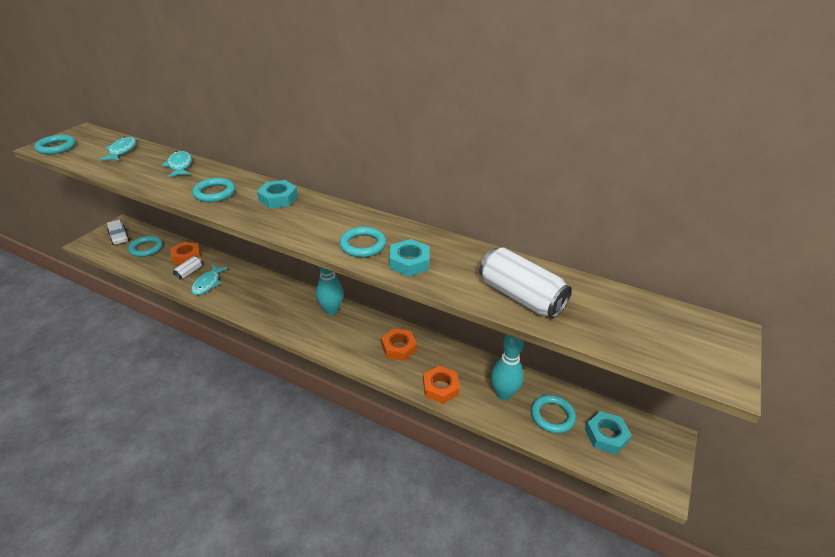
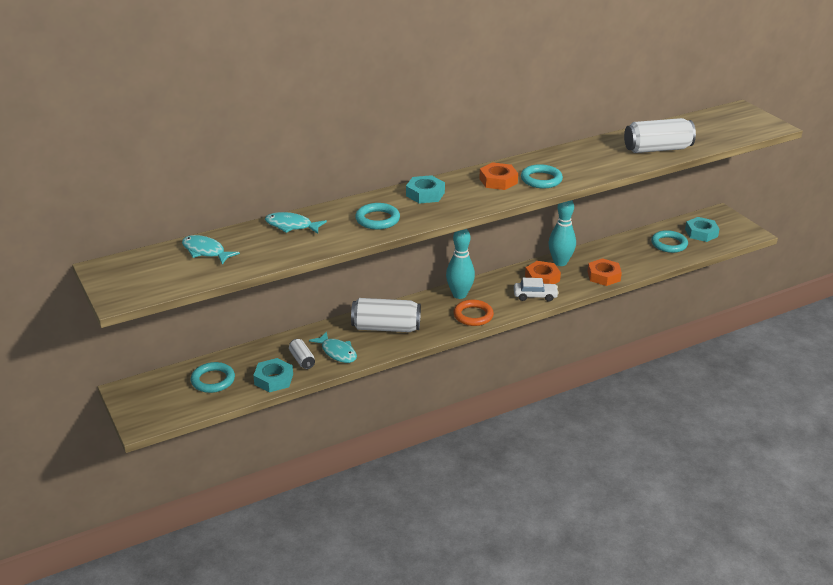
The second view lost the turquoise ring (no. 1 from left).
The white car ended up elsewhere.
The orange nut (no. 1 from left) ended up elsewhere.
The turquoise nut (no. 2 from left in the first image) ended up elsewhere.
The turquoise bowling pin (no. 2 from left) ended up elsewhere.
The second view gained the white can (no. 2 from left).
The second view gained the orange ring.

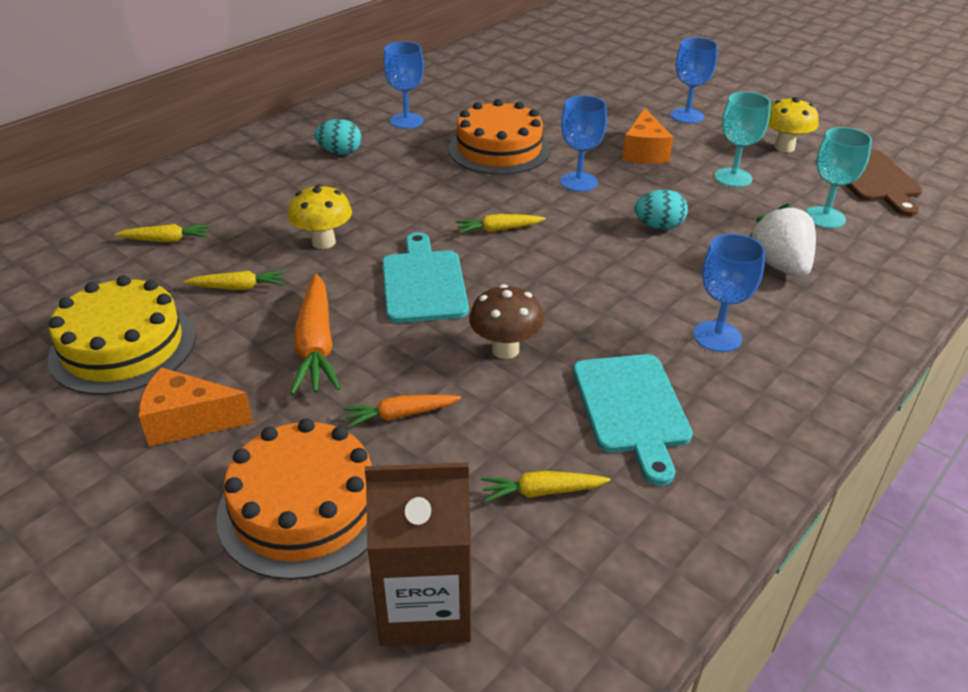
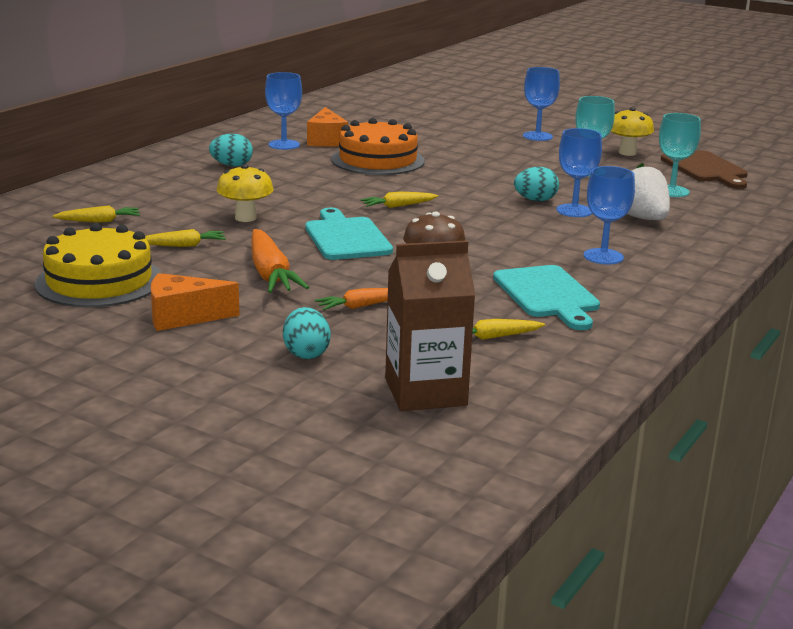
Where the orange cake (no. 1 from left) stood, the turquoise egg (no. 2 from left) came to stand.
The blue goblet (no. 2 from left in the first image) ended up elsewhere.
The orange cheese (no. 2 from left) ended up elsewhere.

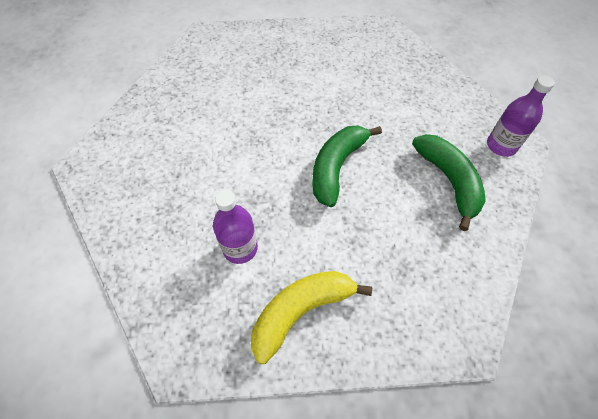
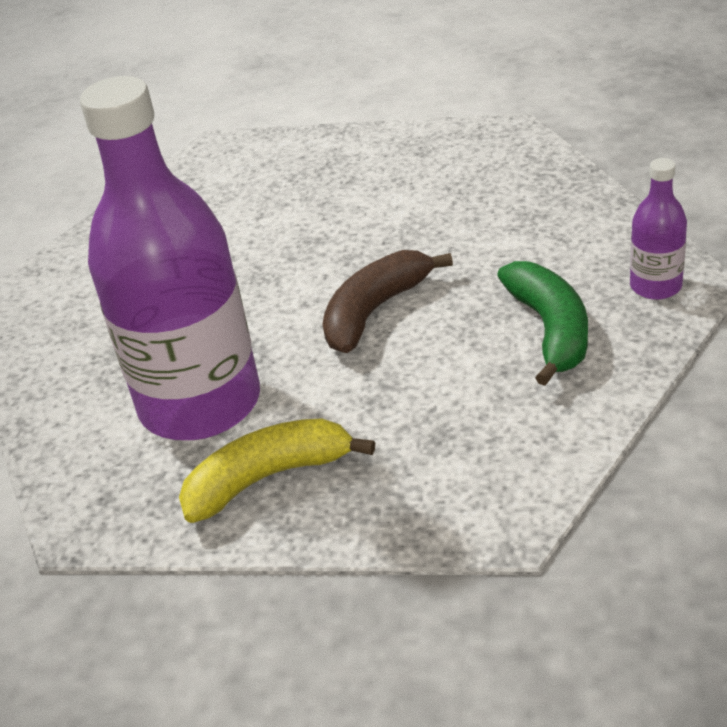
The size of the purple bottle (no. 1 from left) changed by a factor of 2.33.
What was the green banana (no. 1 from left) turned into the brown banana.

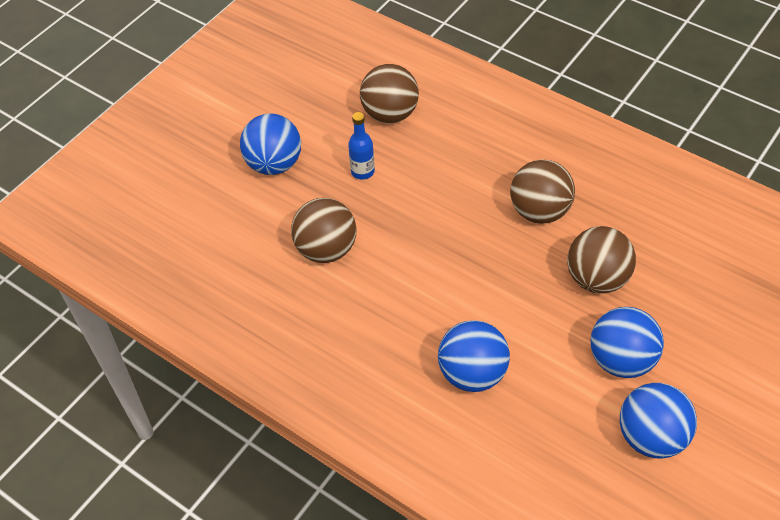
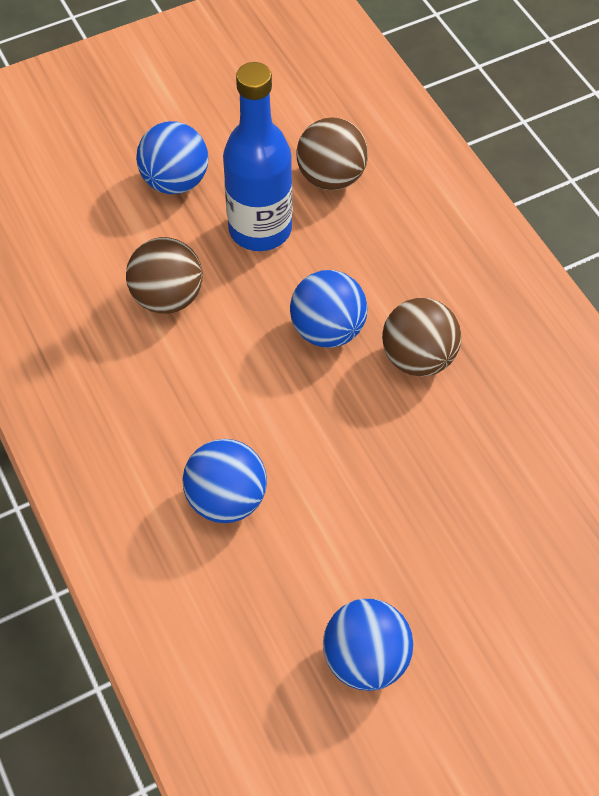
The size of the blue bottle changed by a factor of 2.24.
The second view lost the brown ball (no. 4 from left).
The blue ball (no. 3 from left) ended up elsewhere.

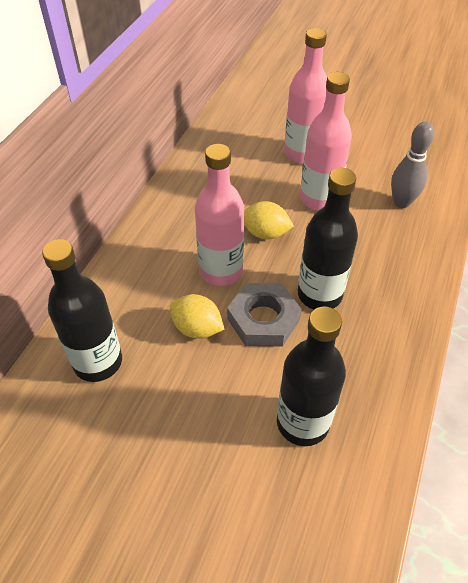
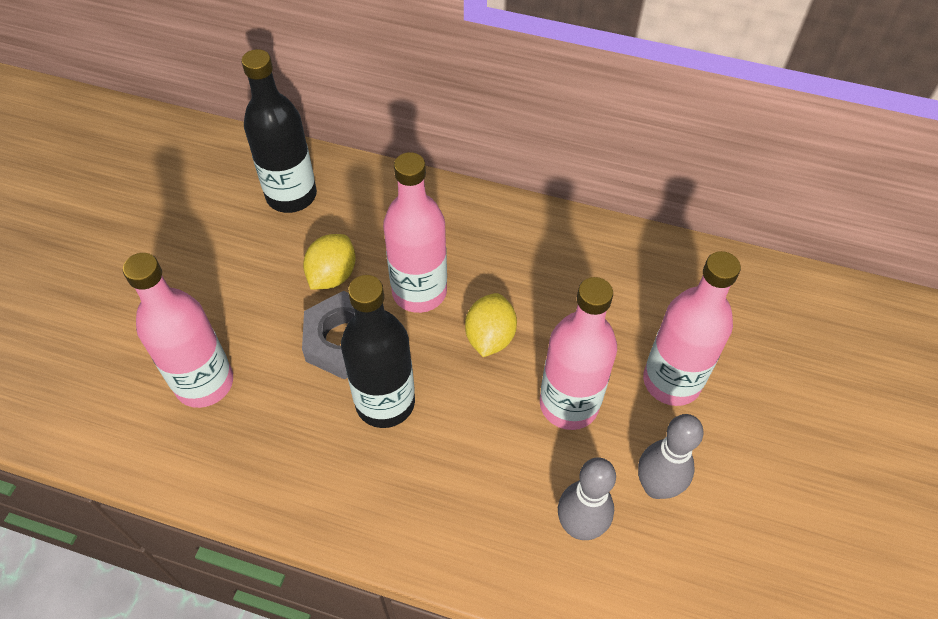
What was the black bottle (no. 2 from left) turned into the pink bottle (no. 1 from left).
The second view gained the grey bowling pin (no. 2 from left).

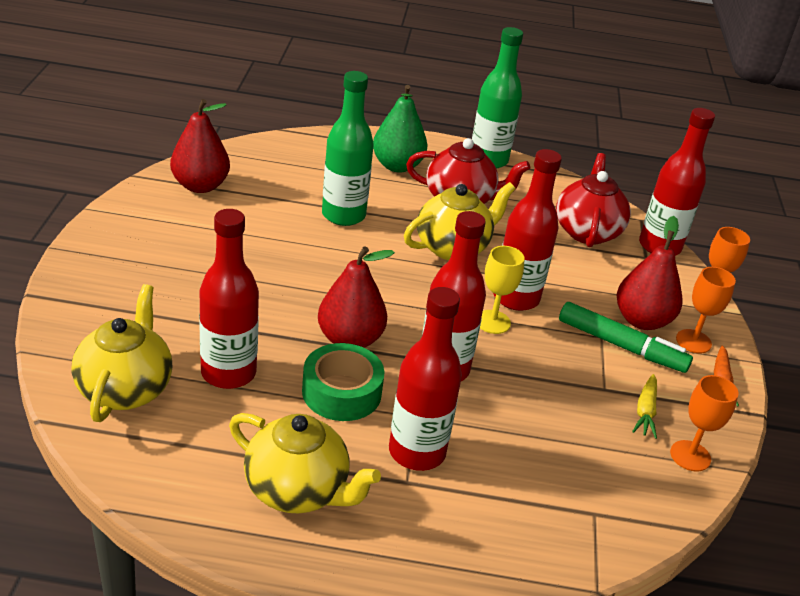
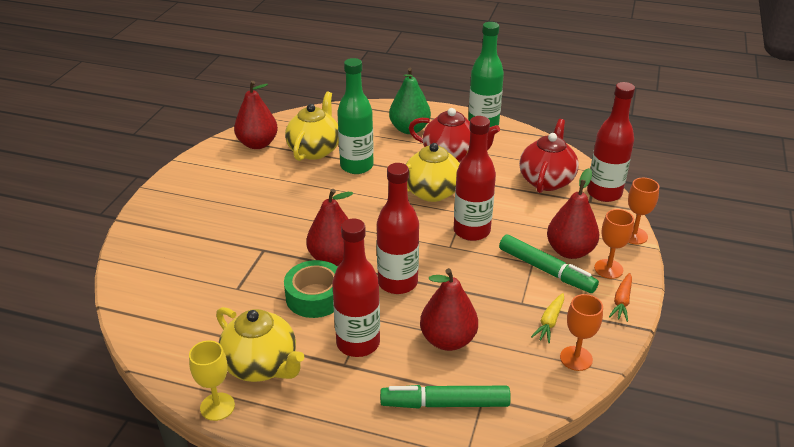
The yellow teapot (no. 1 from left in the first image) ended up elsewhere.
The second view lost the red bottle (no. 1 from left).
The yellow goblet ended up elsewhere.
The second view gained the green marker (no. 1 from left).
The second view gained the red pear (no. 3 from left).

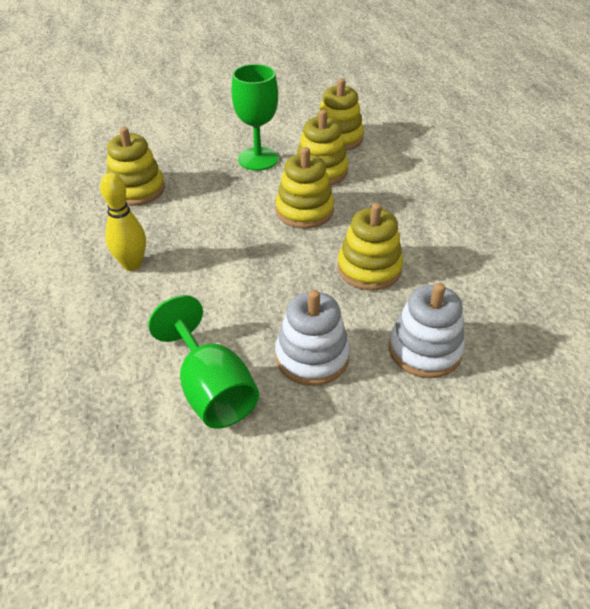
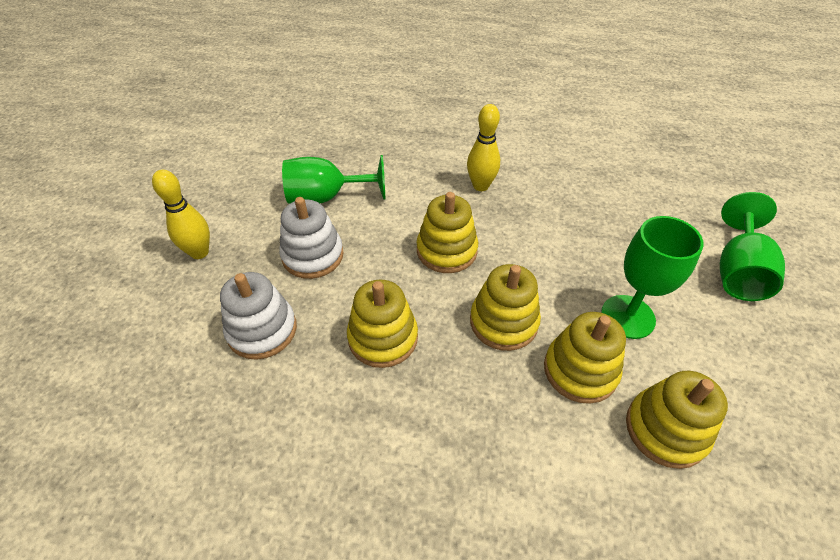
The yellow stacking toy (no. 1 from left in the first image) ended up elsewhere.
The second view gained the yellow bowling pin (no. 1 from left).
The second view gained the green goblet (no. 3 from left).

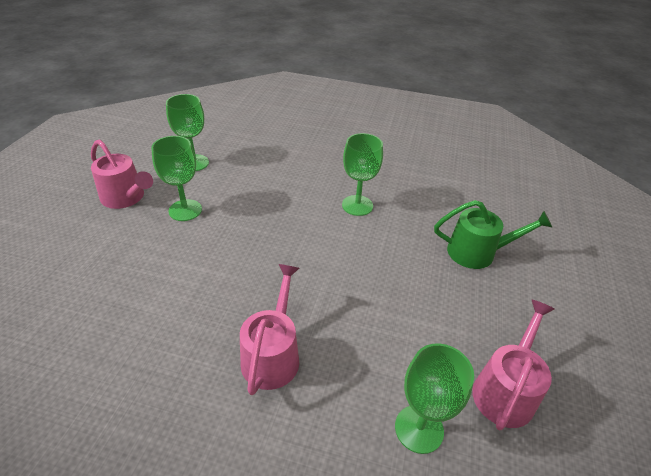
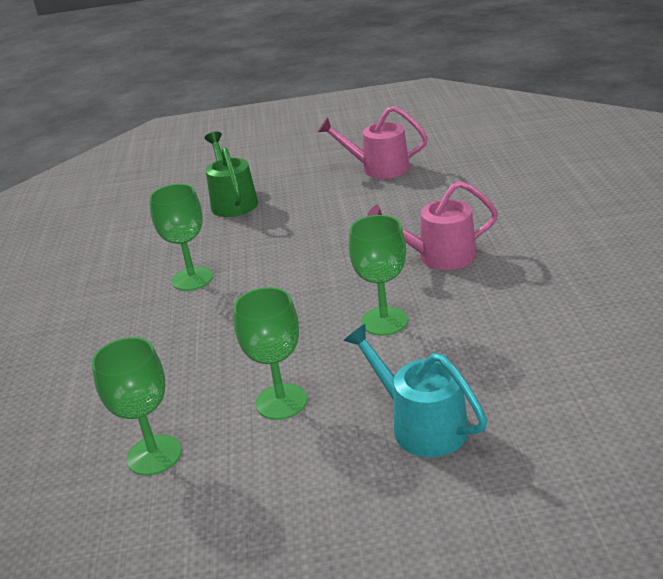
The second view lost the pink watering can (no. 1 from left).
The green goblet (no. 4 from left) ended up elsewhere.
The second view gained the turquoise watering can.

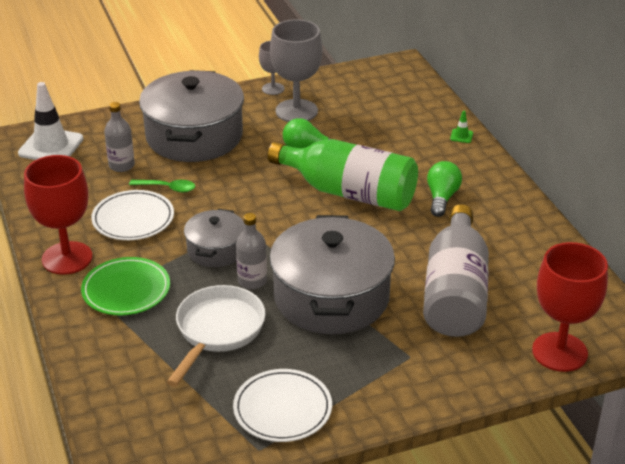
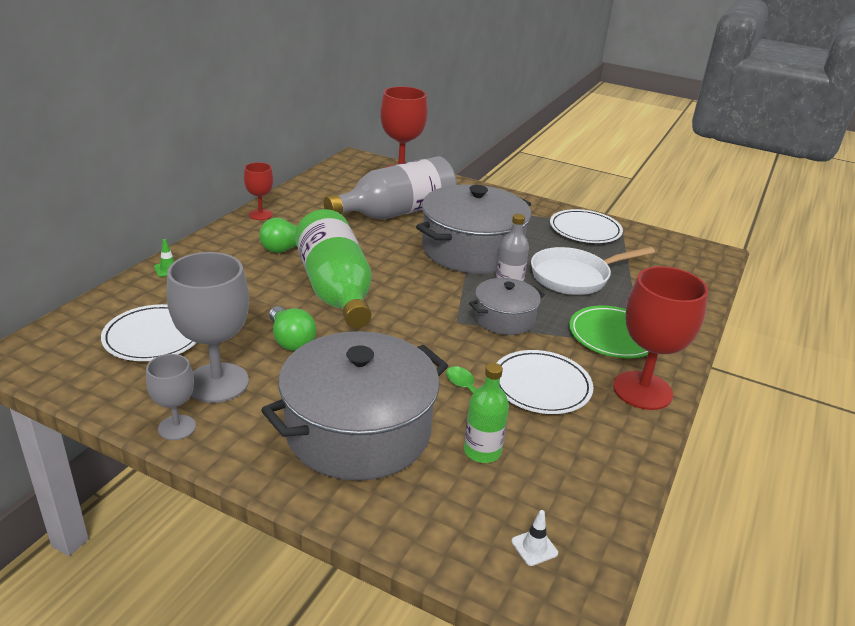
The size of the white traffic cone changed by a factor of 0.41.
What was the grey bottle (no. 1 from left) turned into the green bottle (no. 2 from left).
The second view gained the white plate (no. 1 from left).
The second view gained the red goblet (no. 1 from left).

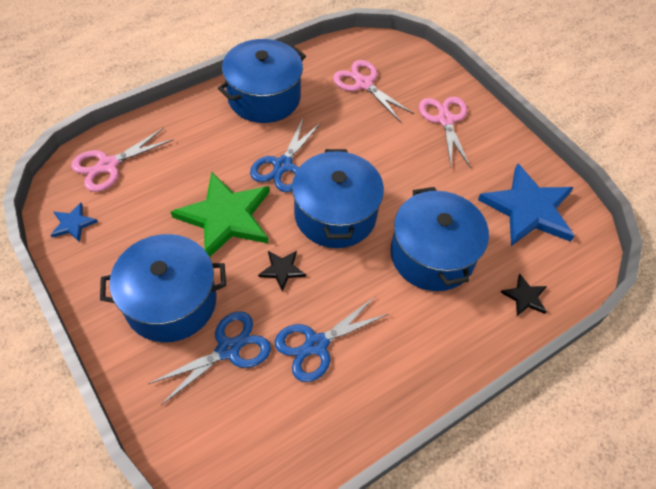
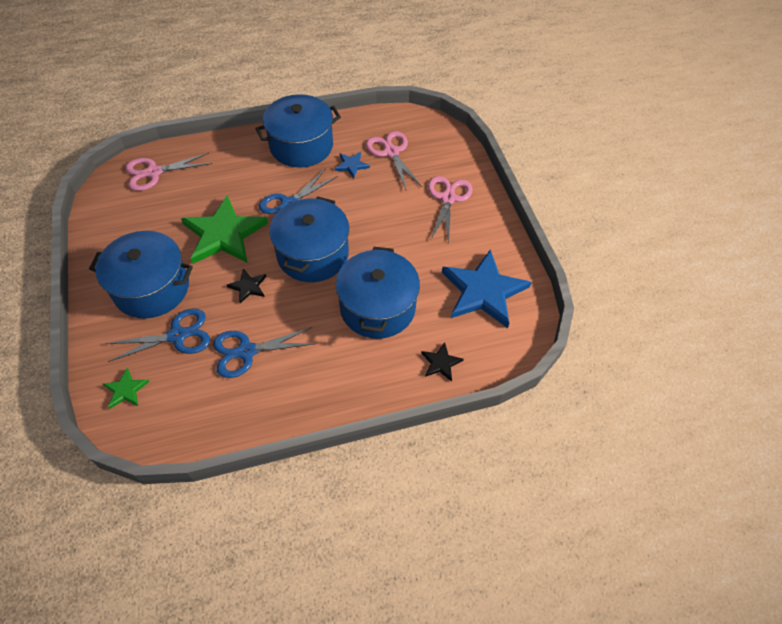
The blue star (no. 1 from left) ended up elsewhere.
The second view gained the green star (no. 1 from left).

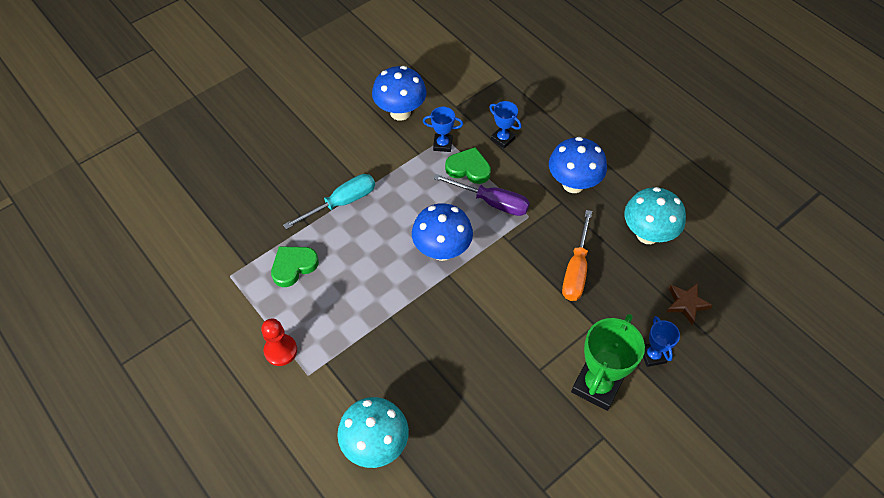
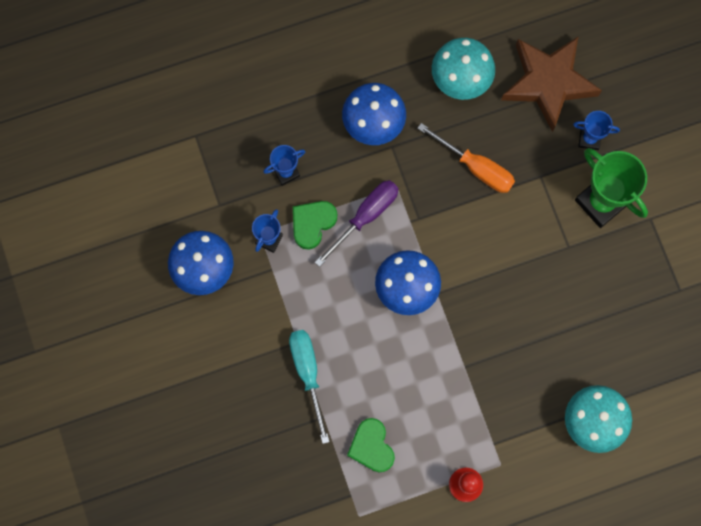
The size of the brown star changed by a factor of 2.16.

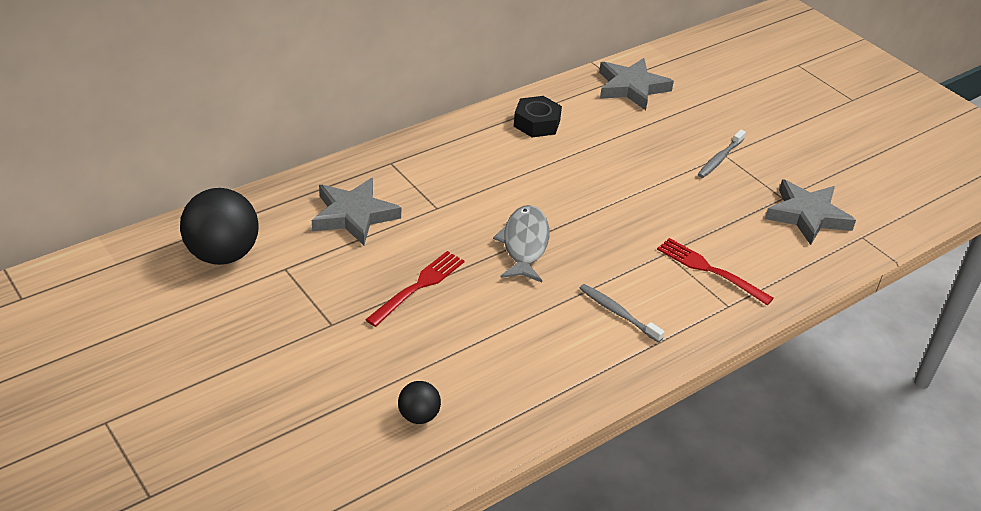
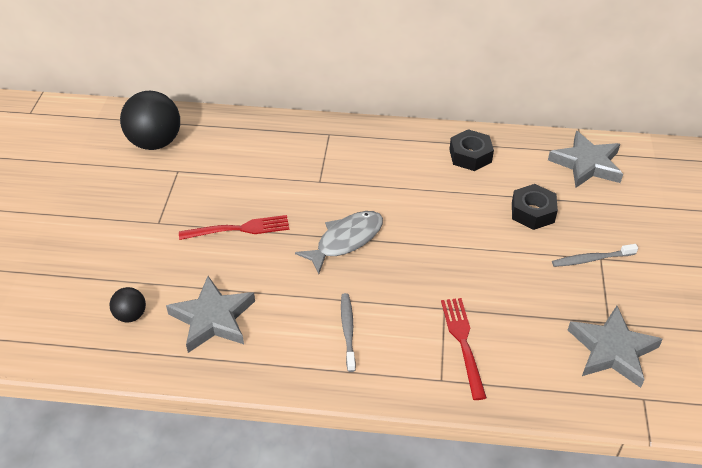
The grey star (no. 1 from left) ended up elsewhere.
The second view gained the black nut (no. 2 from left).

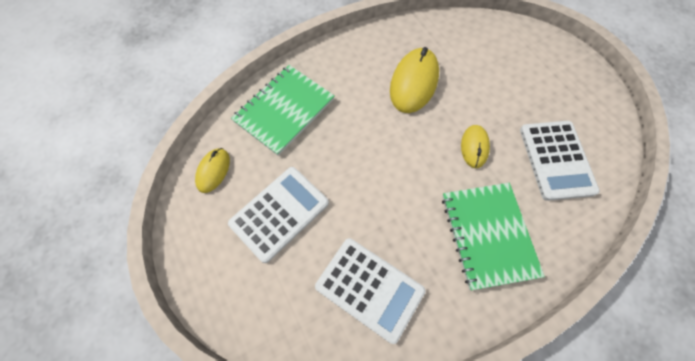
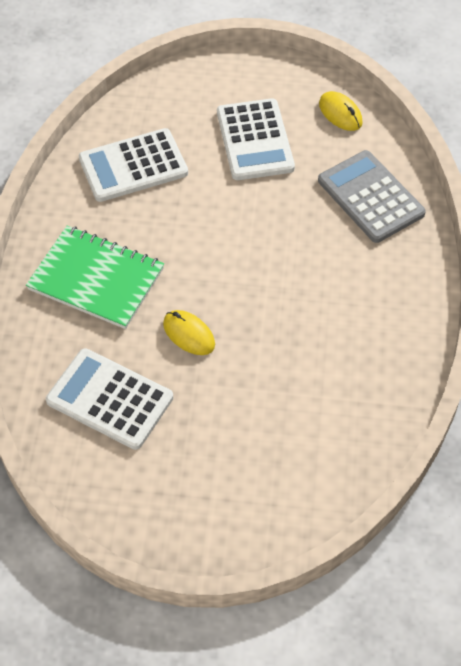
Where the green notebook (no. 1 from left) stood, the grey calculator came to stand.
The second view lost the yellow mouse (no. 2 from left).

